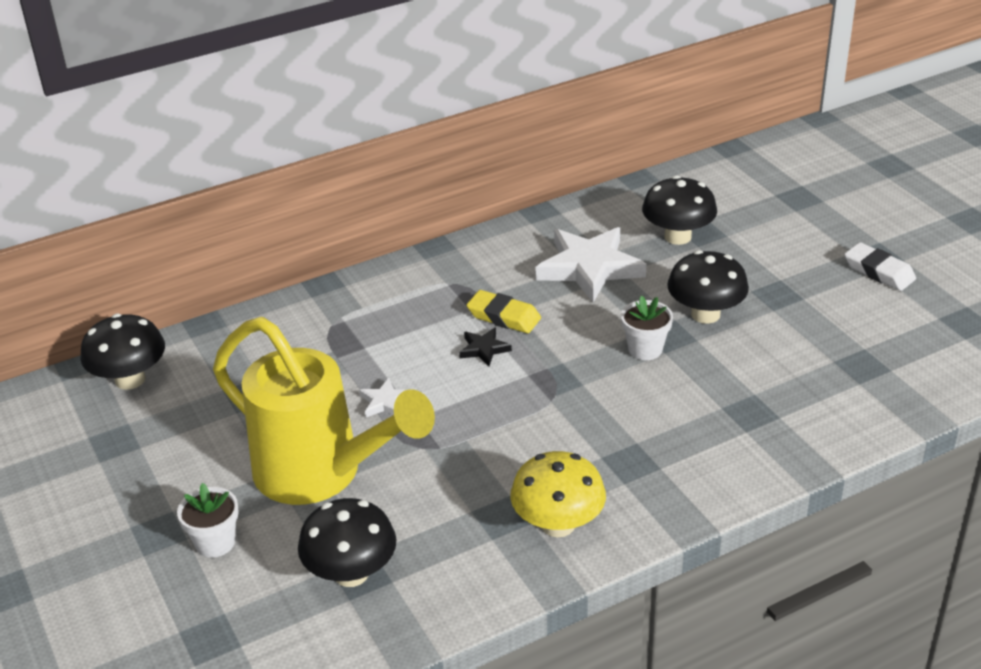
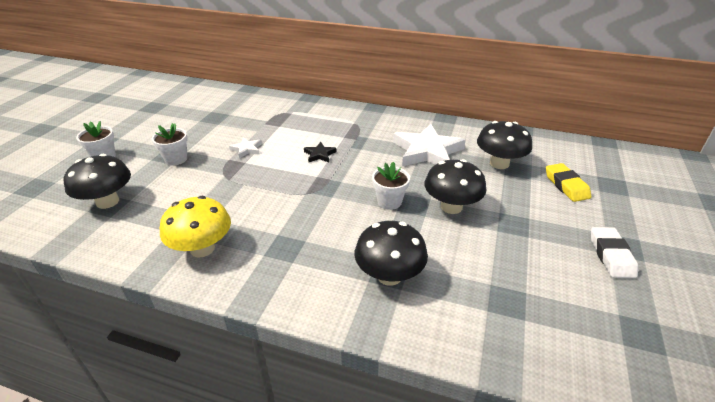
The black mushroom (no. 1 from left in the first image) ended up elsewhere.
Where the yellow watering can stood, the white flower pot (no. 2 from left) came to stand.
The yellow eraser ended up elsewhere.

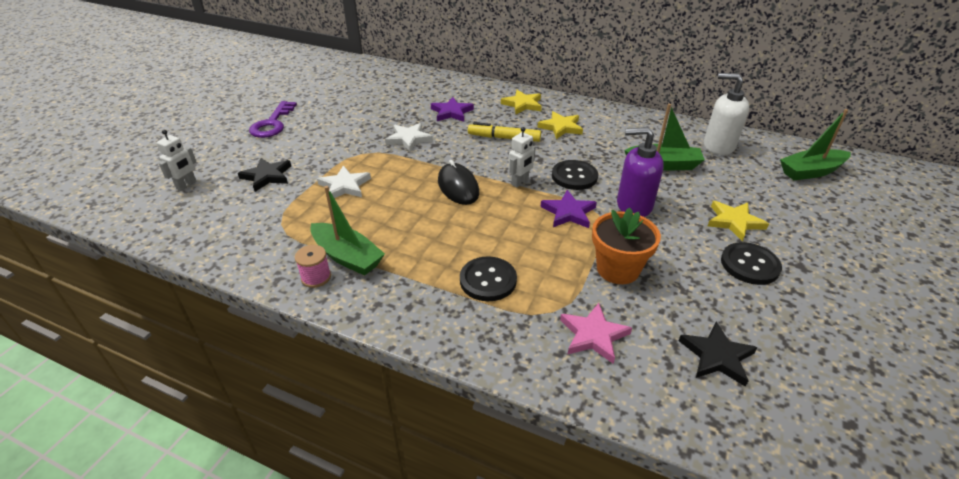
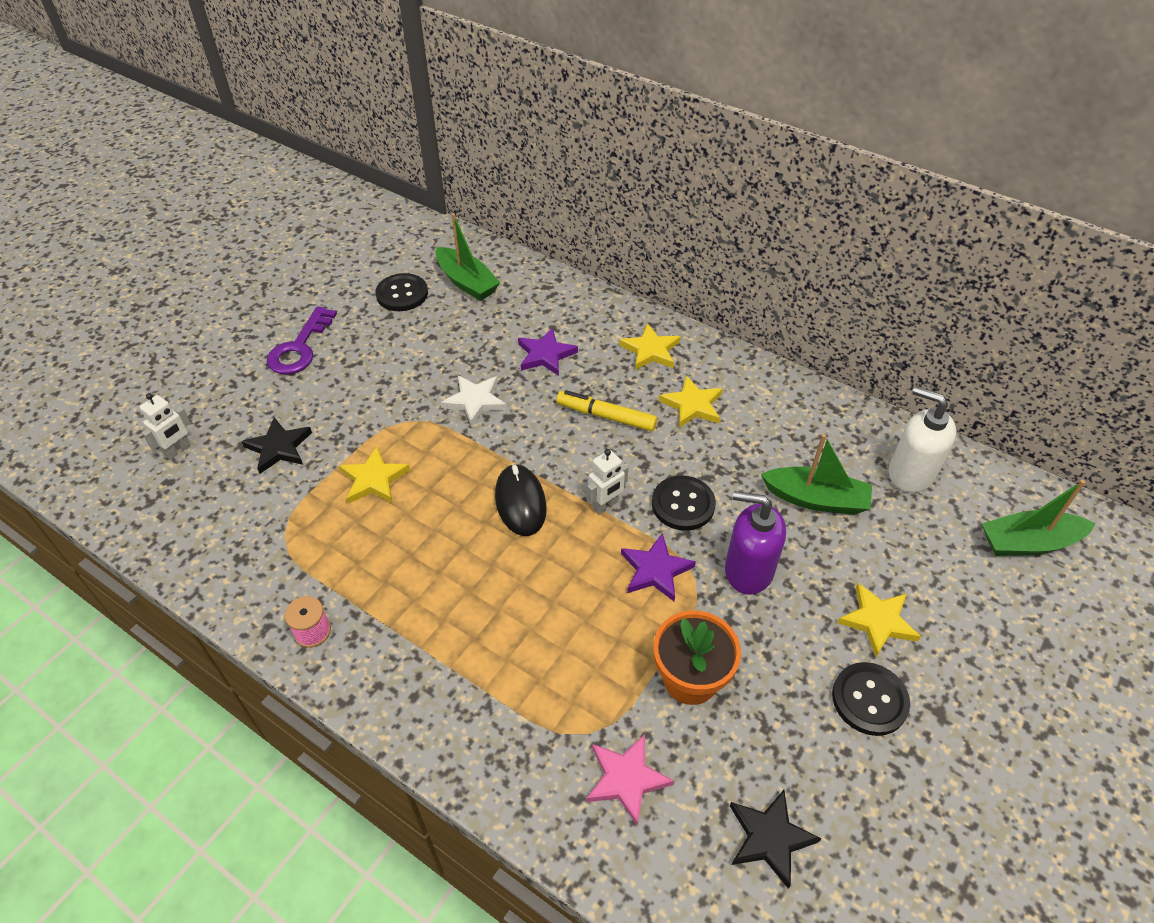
The green boat (no. 1 from left) ended up elsewhere.
What was the white star (no. 1 from left) turned into the yellow star (no. 1 from left).
The black button (no. 1 from left) ended up elsewhere.

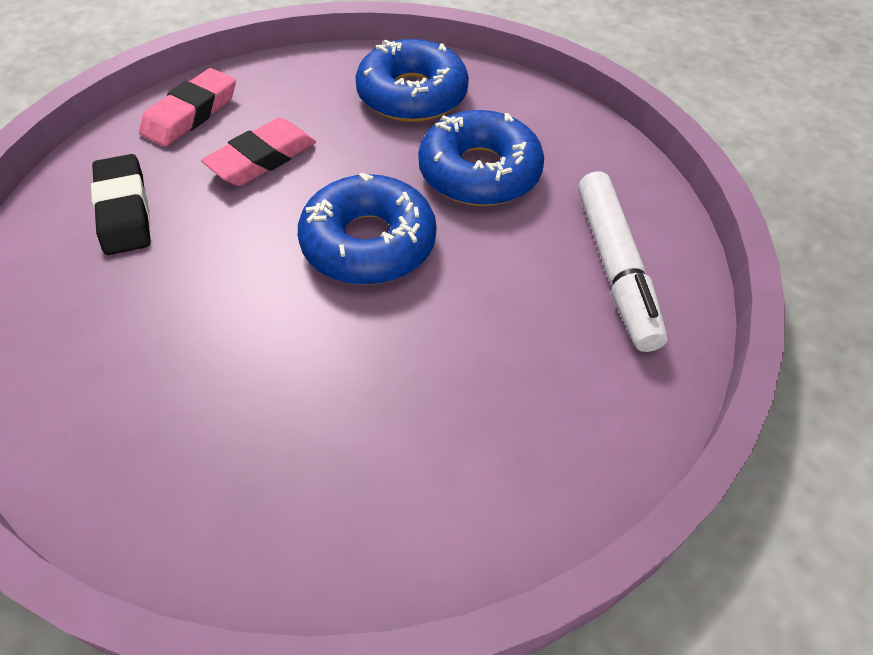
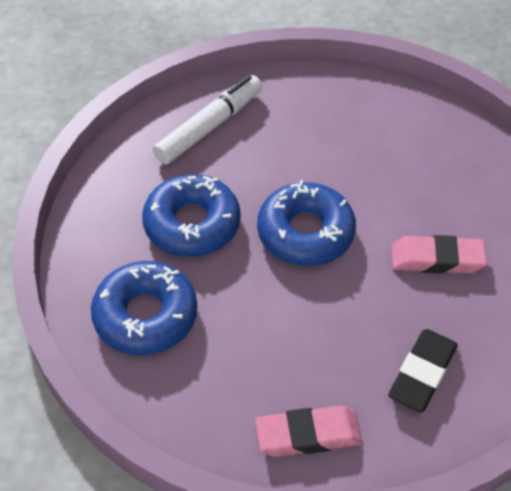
The pink eraser (no. 2 from left) ended up elsewhere.

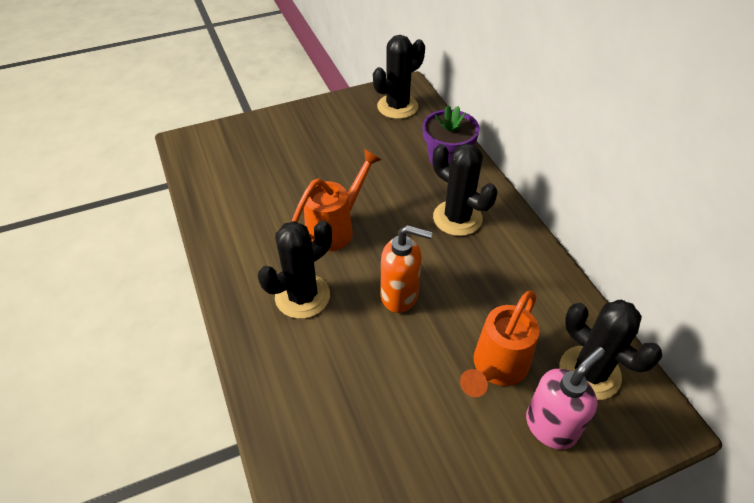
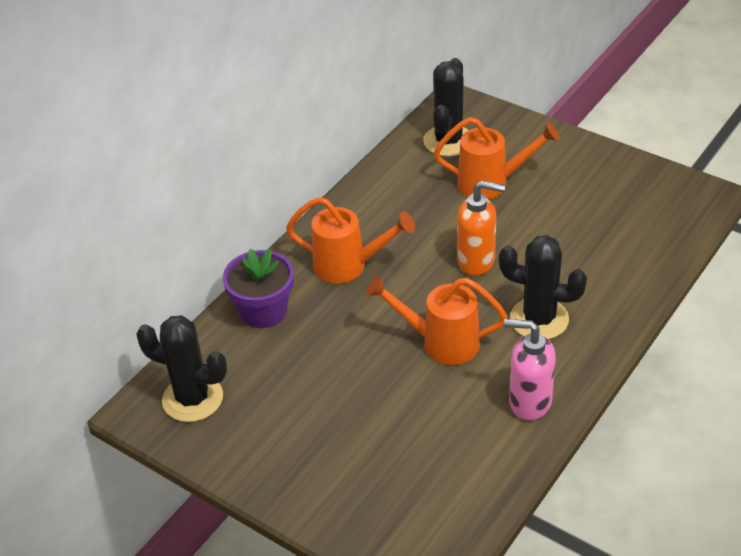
The orange soap dispenser ended up facing another way, 120 degrees clockwise from before.
Where the black cactus (no. 3 from left) stood, the orange watering can (no. 1 from left) came to stand.
The pink soap dispenser ended up elsewhere.

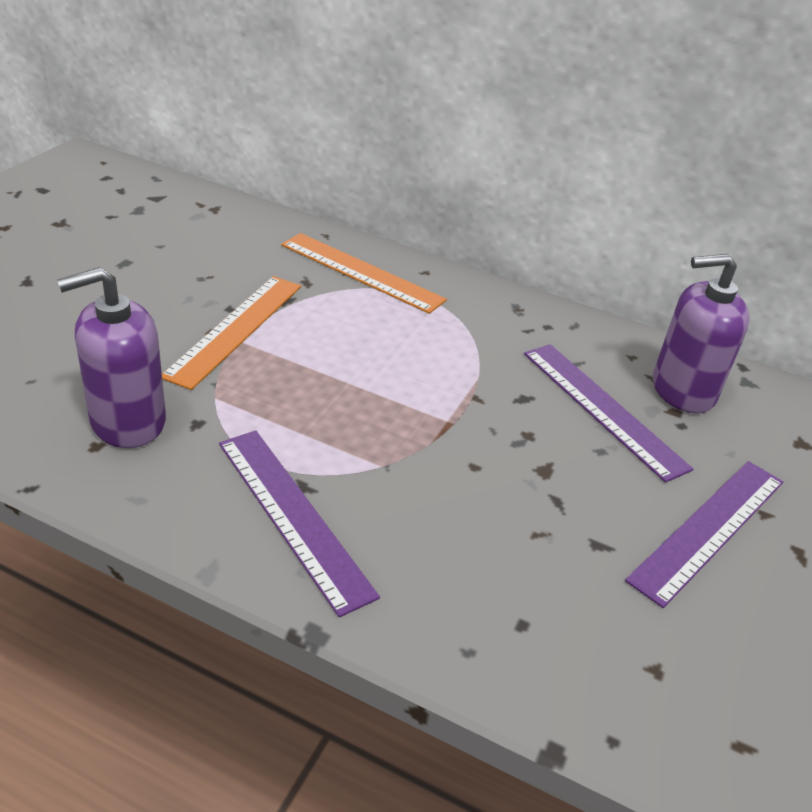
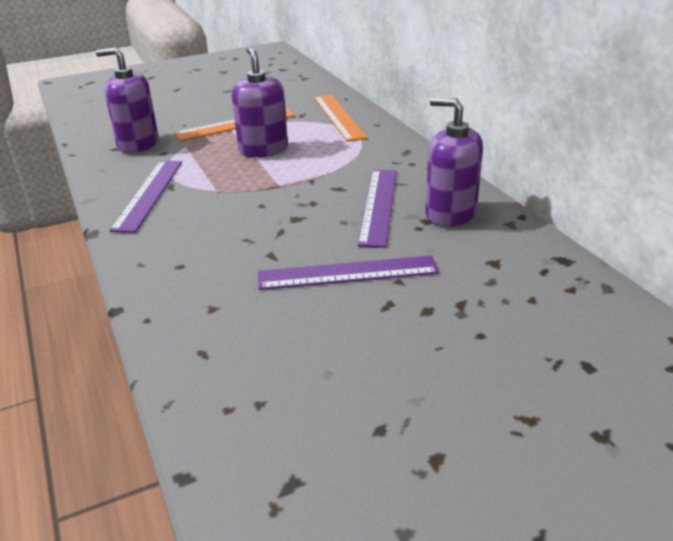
The second view gained the purple soap dispenser (no. 2 from left).

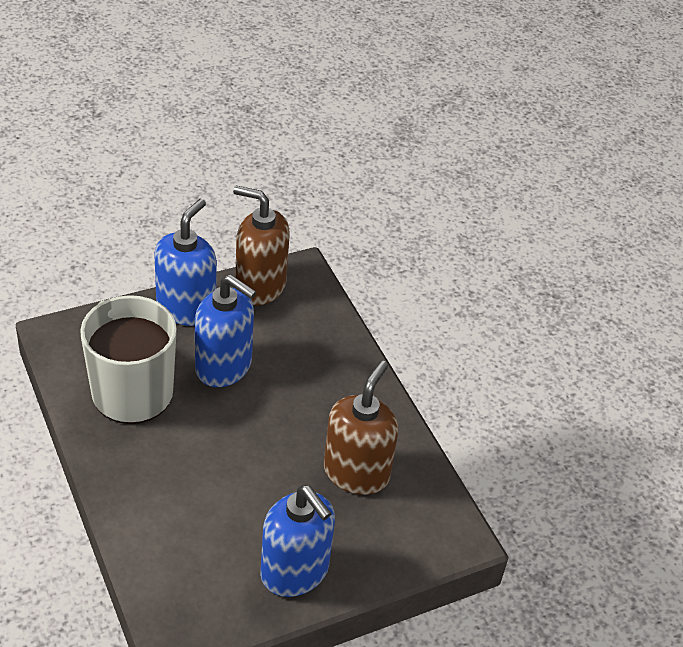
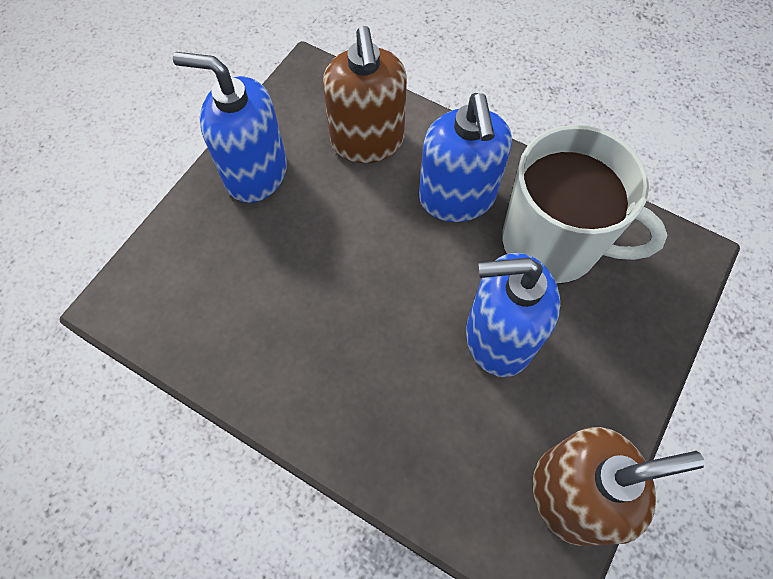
The blue soap dispenser (no. 1 from left in the first image) ended up elsewhere.
The brown soap dispenser (no. 2 from left in the first image) ended up elsewhere.

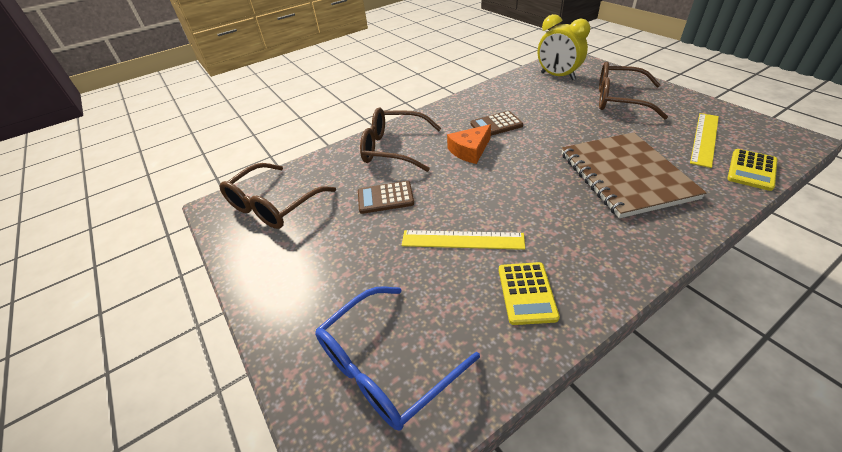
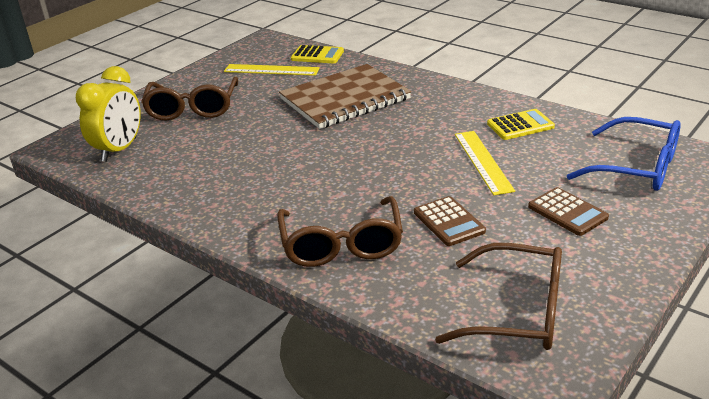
The second view lost the orange cheese.
The brown calculator (no. 2 from left) ended up elsewhere.

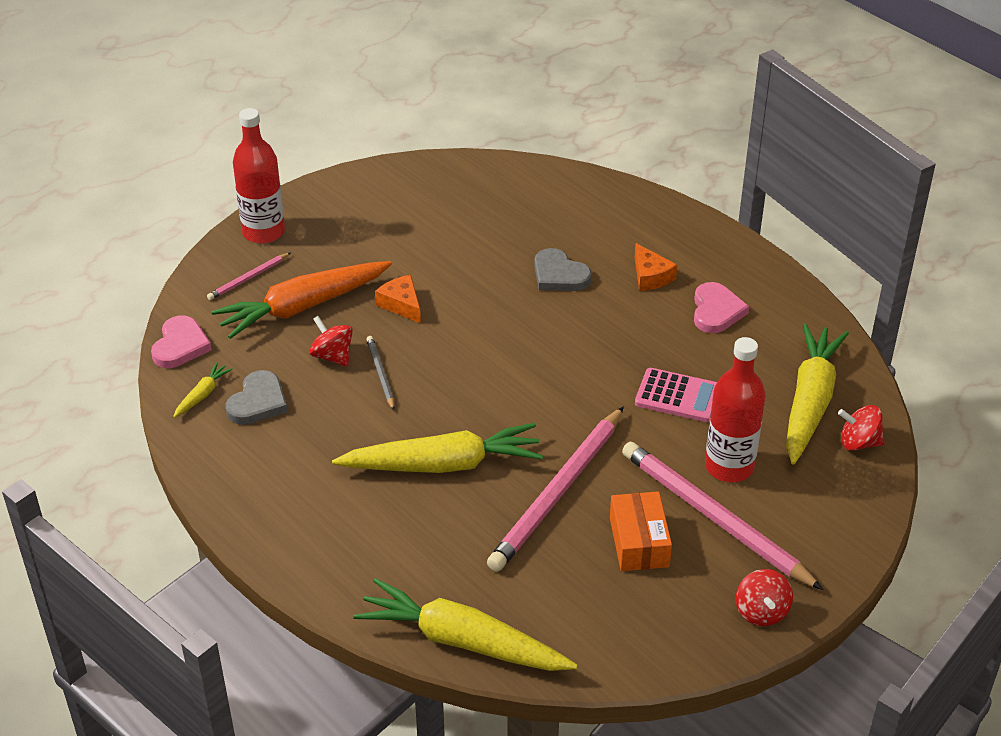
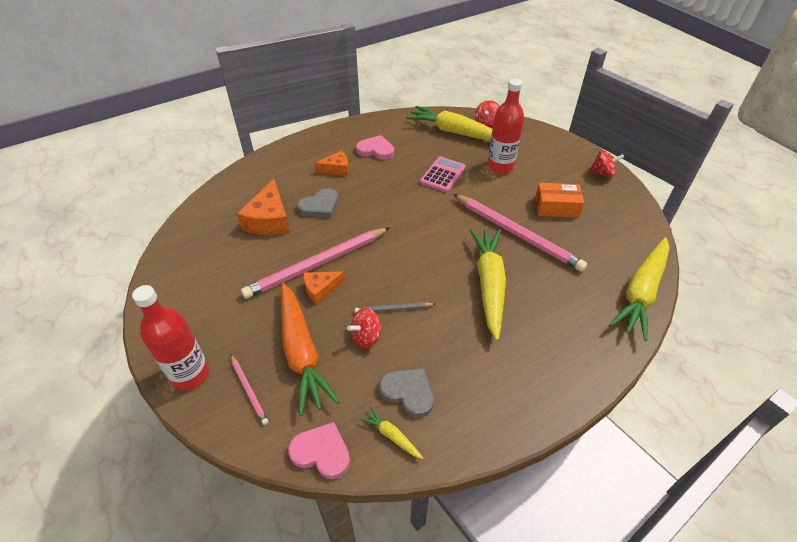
The pink pencil (no. 3 from left in the first image) ended up elsewhere.
The second view gained the orange cheese (no. 1 from left).

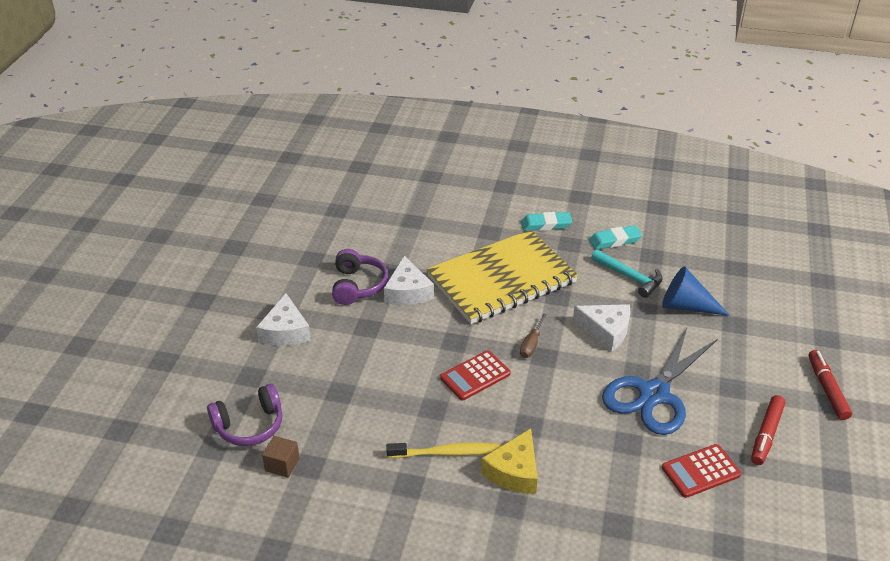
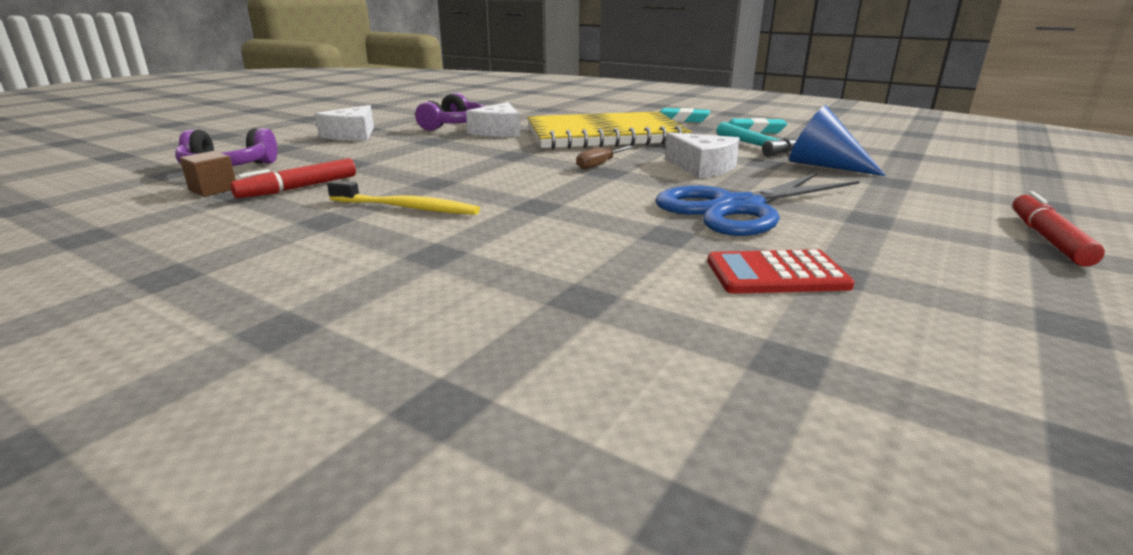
The second view lost the red calculator (no. 1 from left).
The second view lost the yellow cheese.
The red marker (no. 1 from left) ended up elsewhere.

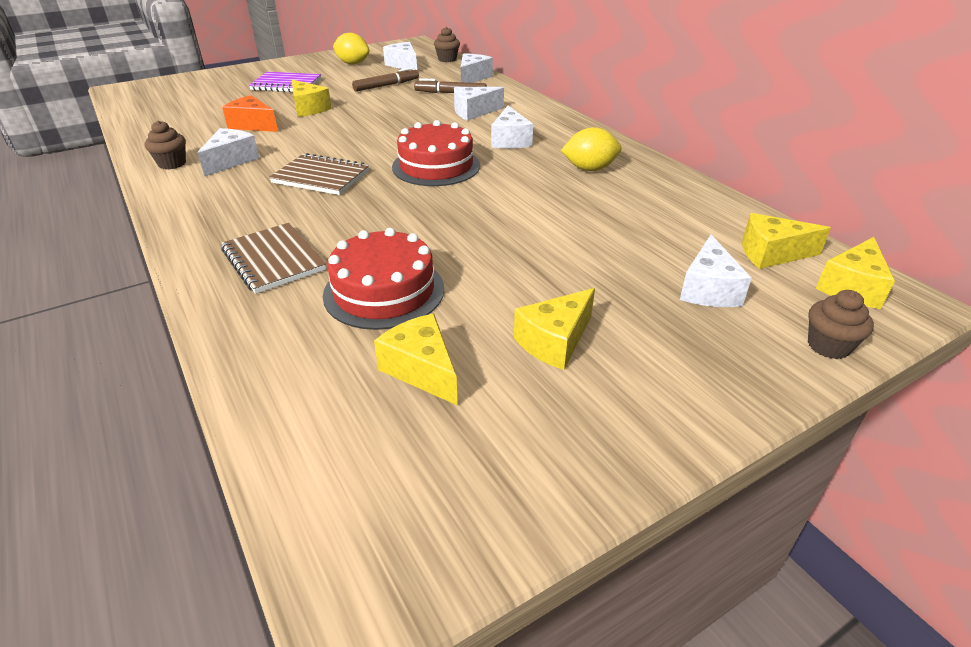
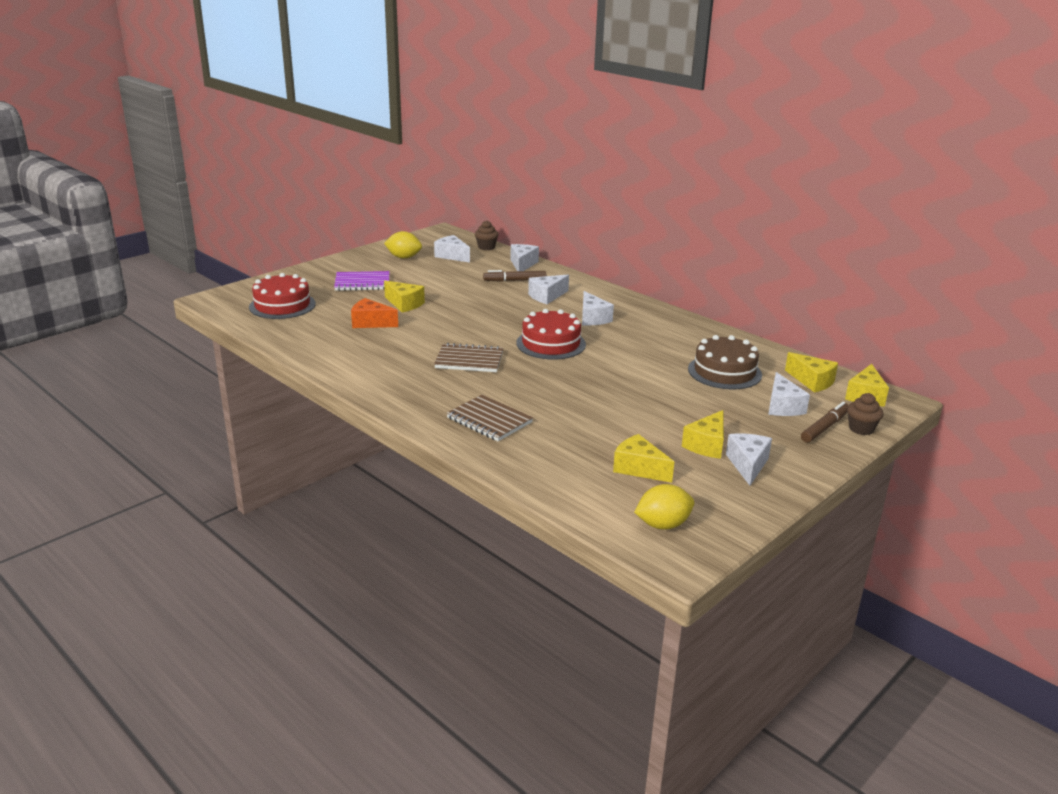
The second view lost the brown cupcake (no. 1 from left).
The white cheese (no. 1 from left in the first image) ended up elsewhere.
The red cake (no. 1 from left) ended up elsewhere.
The brown marker (no. 1 from left in the first image) ended up elsewhere.
The yellow lemon (no. 2 from left) ended up elsewhere.
The yellow cheese (no. 4 from left) ended up facing another way, 120 degrees counterclockwise from before.
The second view gained the brown cake.

